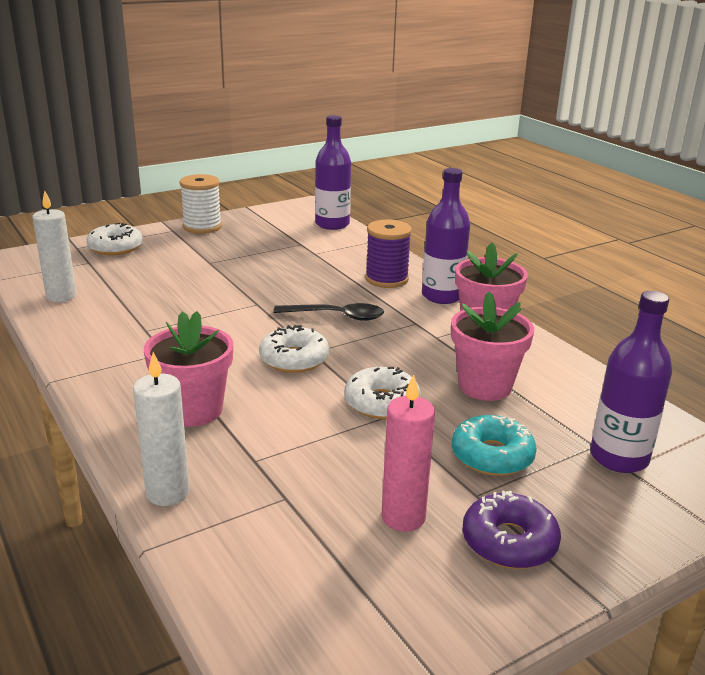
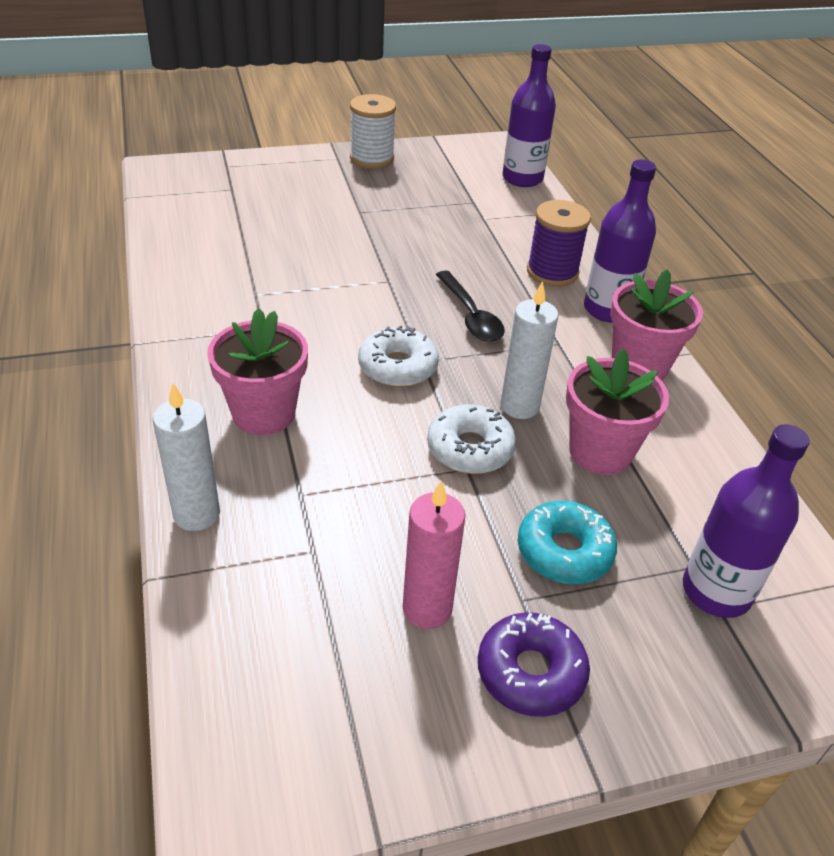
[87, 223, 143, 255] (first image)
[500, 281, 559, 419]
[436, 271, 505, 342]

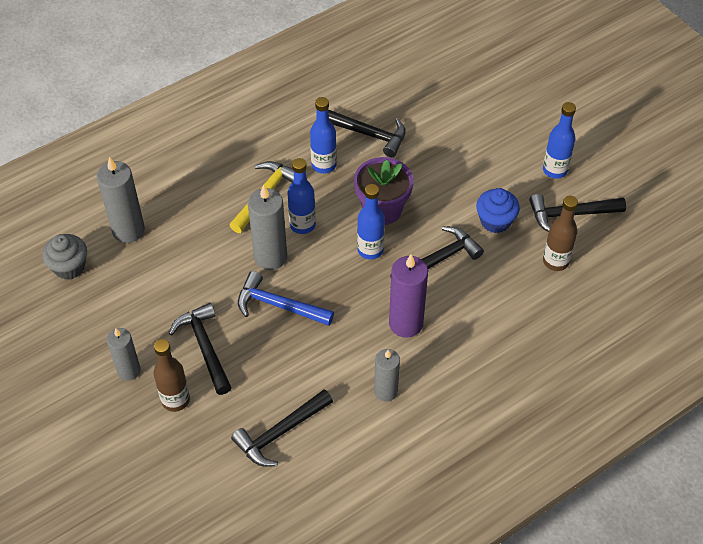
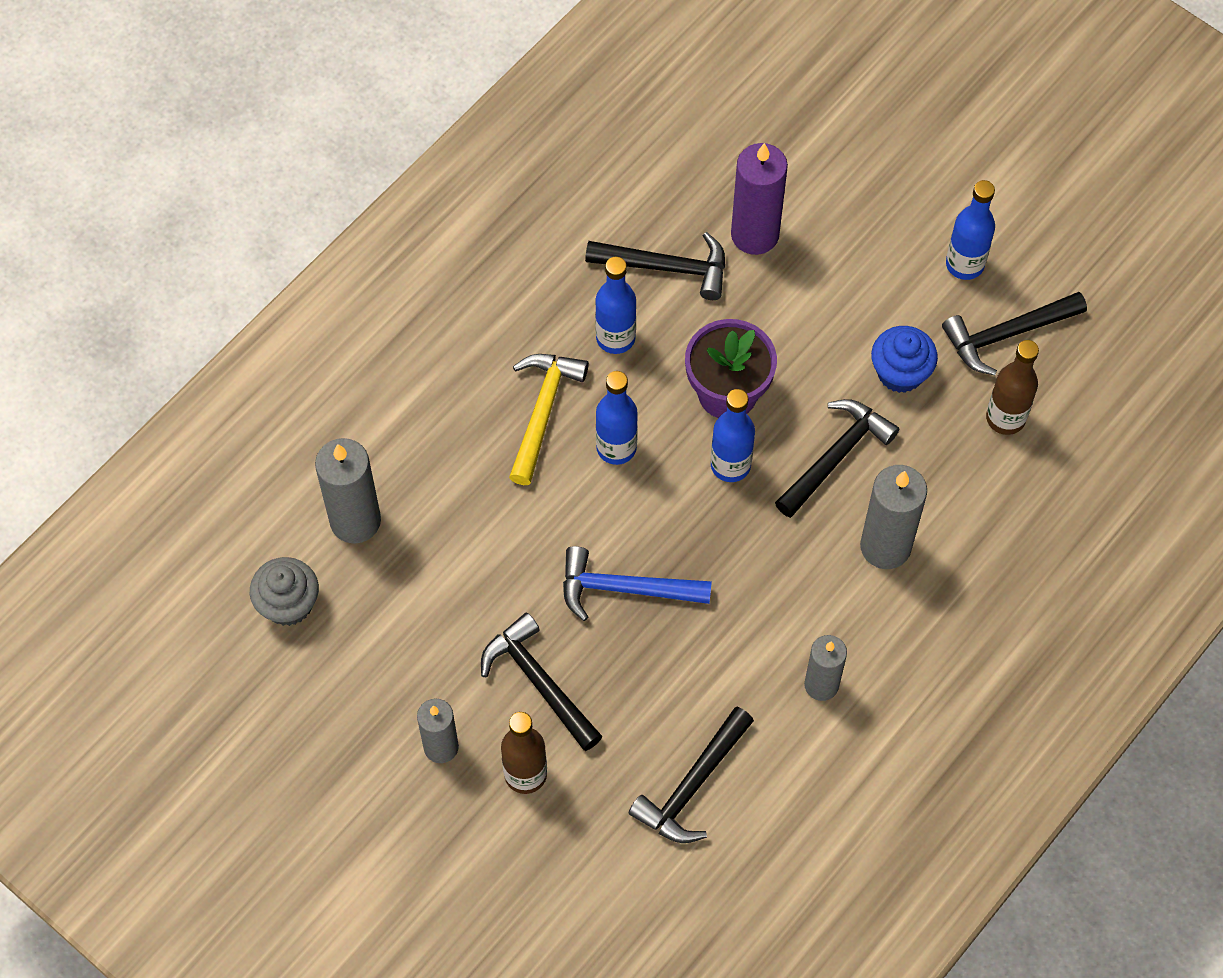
[860, 465, 927, 569]
[731, 143, 788, 255]

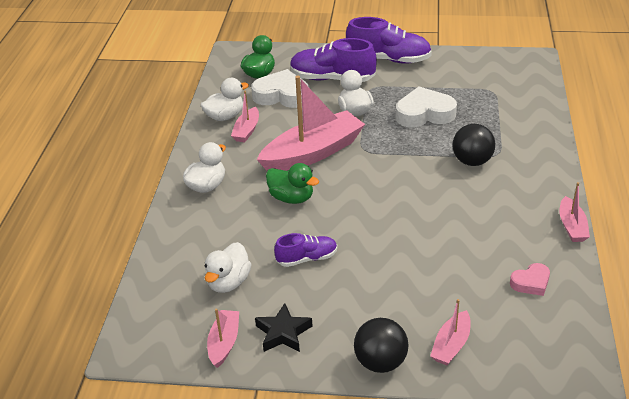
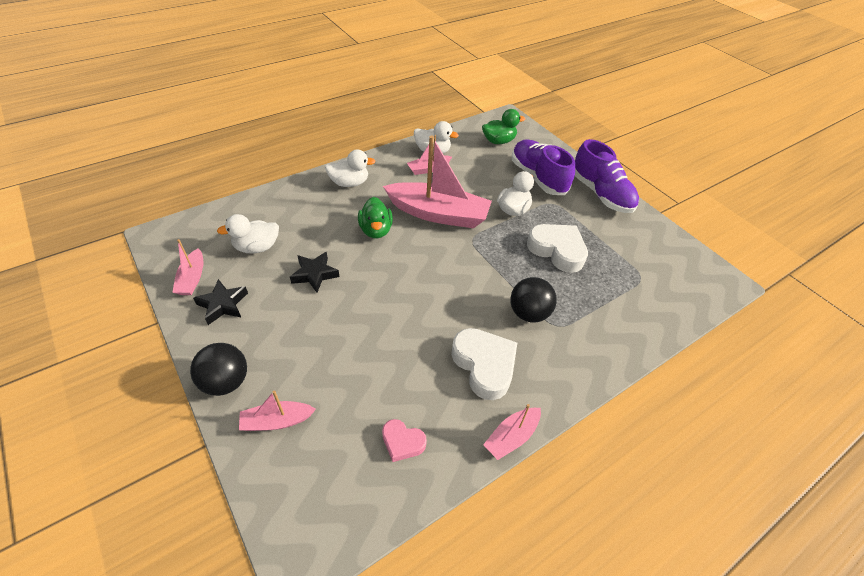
[451, 328, 517, 400]
[290, 252, 339, 293]
[172, 239, 203, 295]

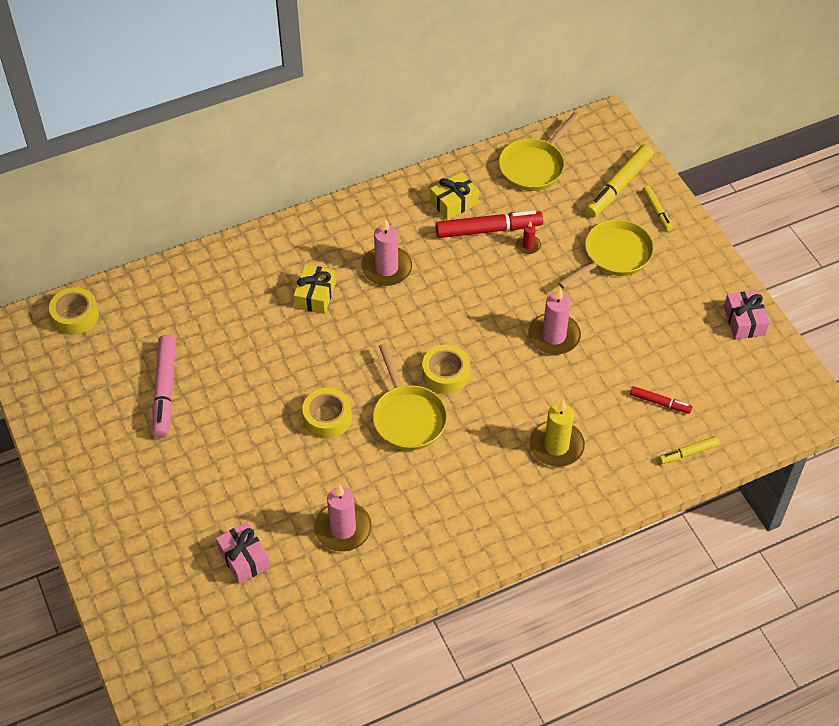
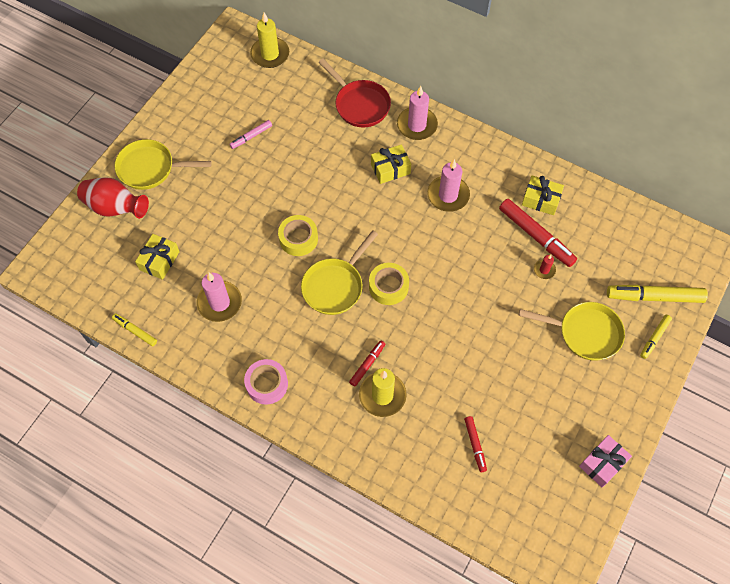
[77, 177, 149, 219]
[244, 359, 288, 405]
[319, 59, 391, 127]
[349, 341, 385, 387]
[114, 139, 212, 190]
[397, 86, 438, 140]
[112, 313, 157, 346]
[250, 13, 289, 68]
[135, 234, 180, 280]
[229, 120, 272, 149]

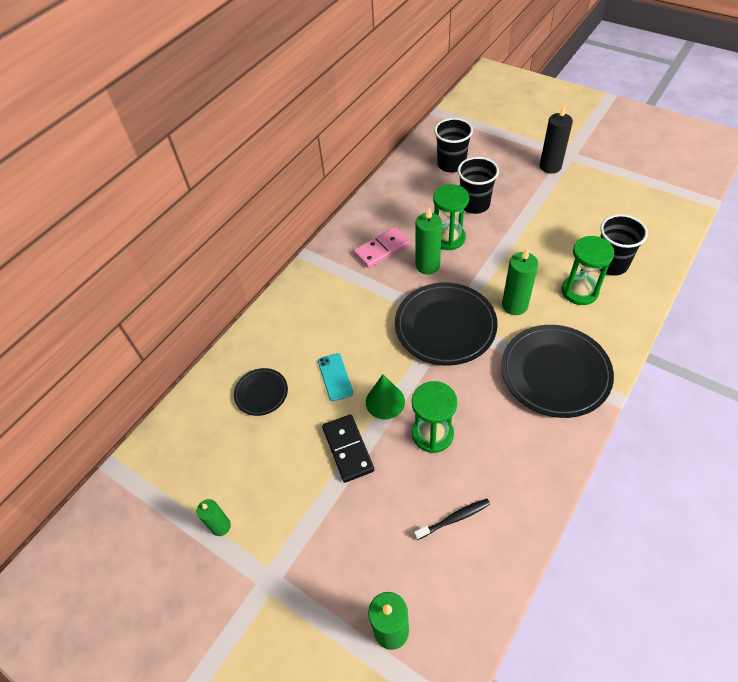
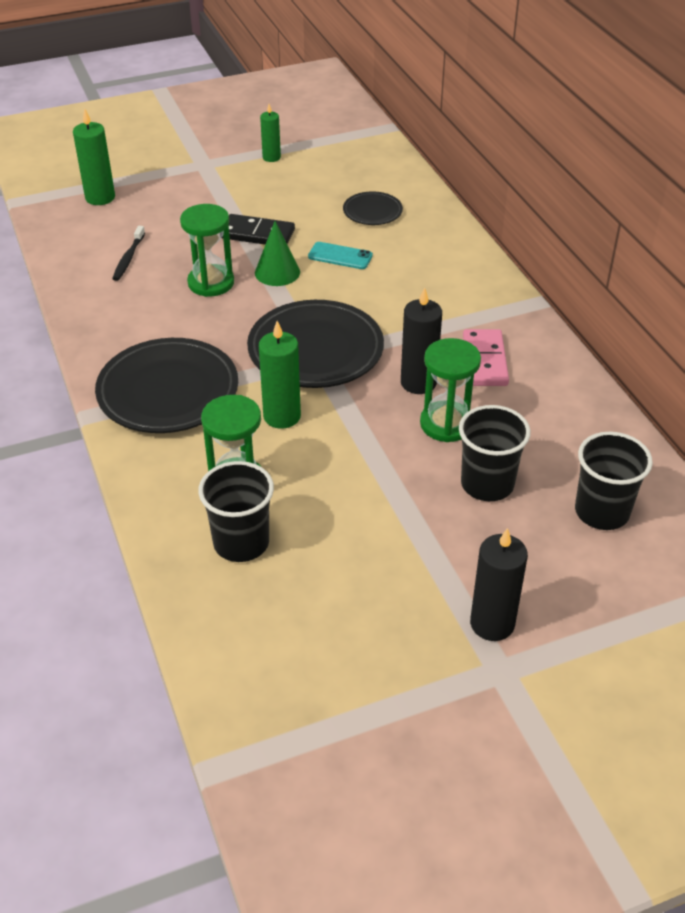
[401, 287, 442, 394]

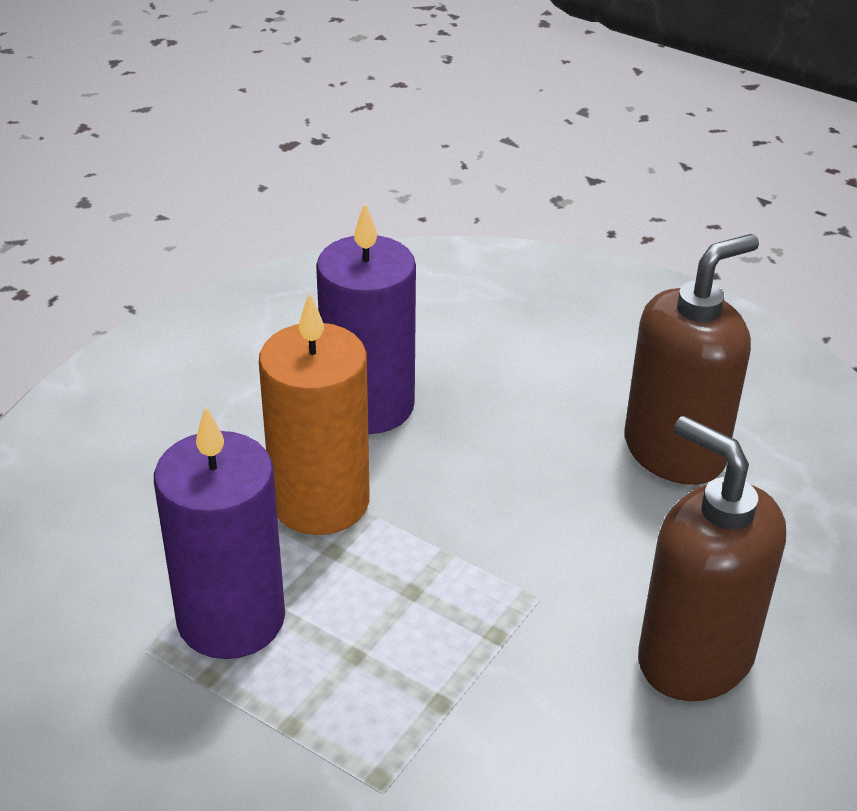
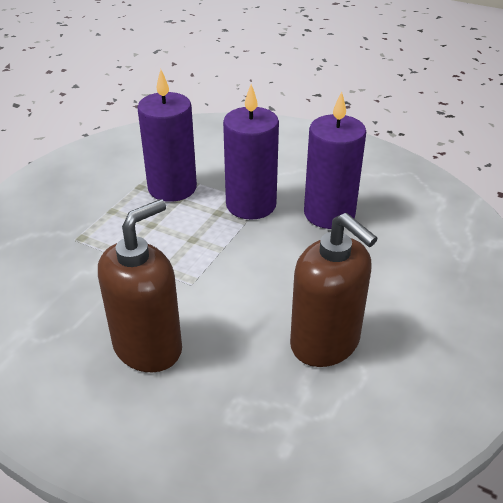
[223, 84, 279, 220]

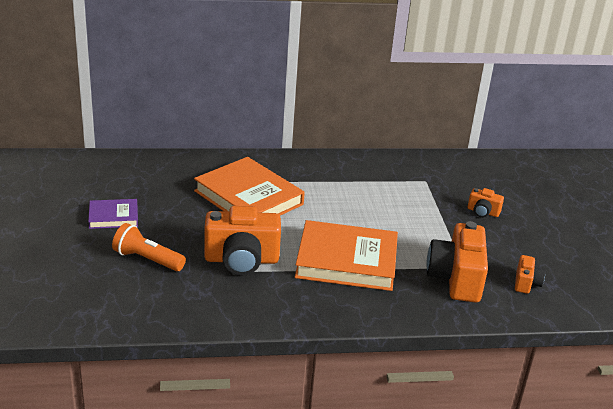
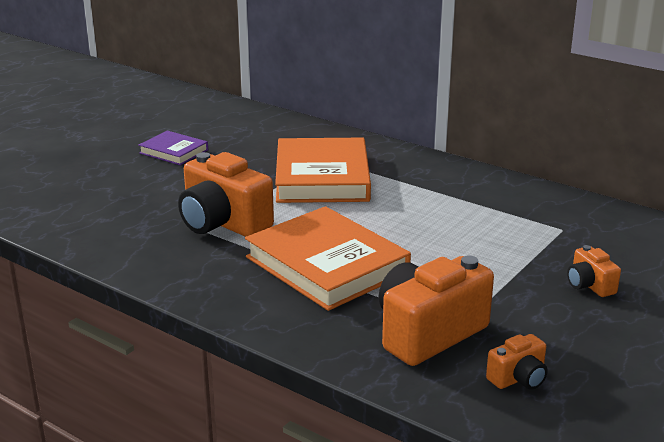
[112, 223, 186, 271] (first image)

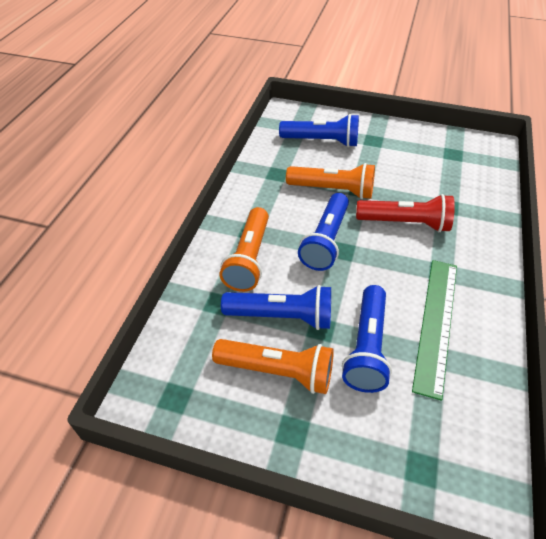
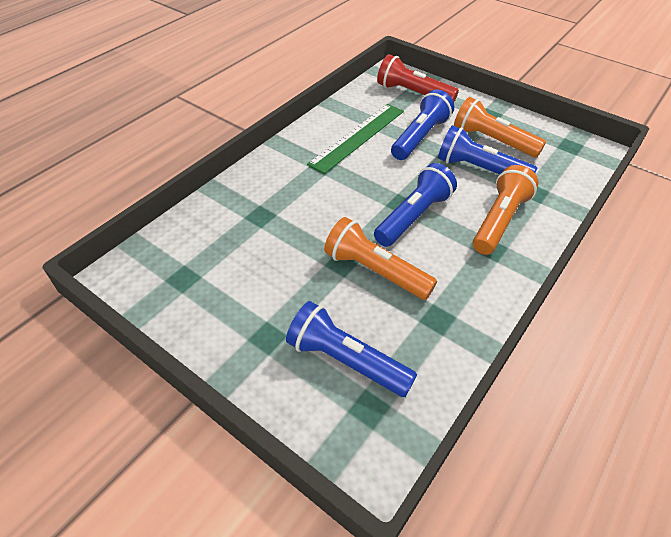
[377, 54, 459, 102]

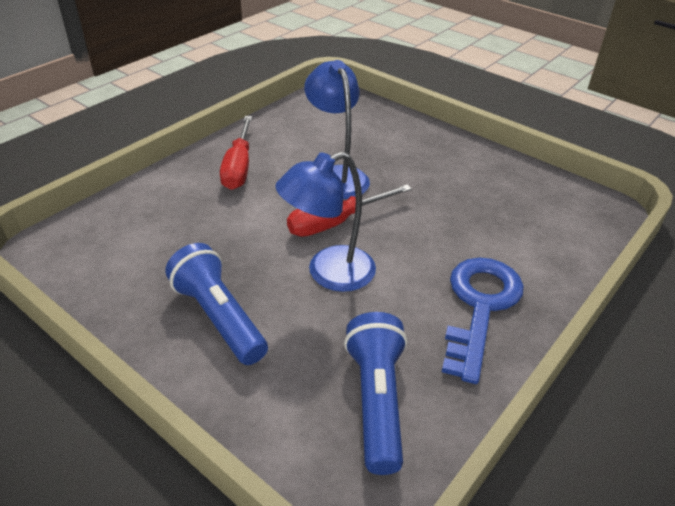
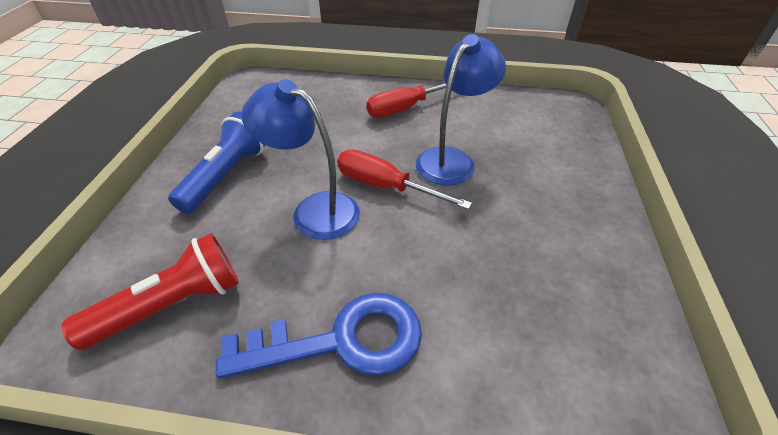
[61, 233, 239, 350]

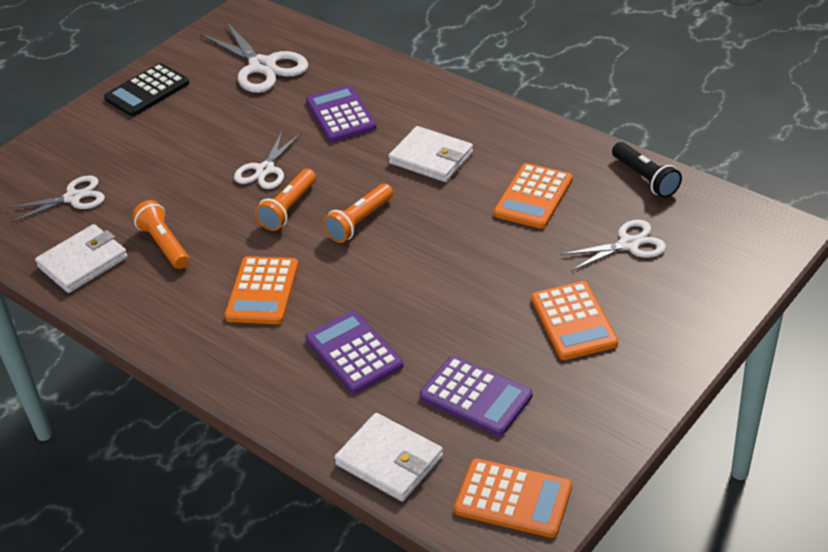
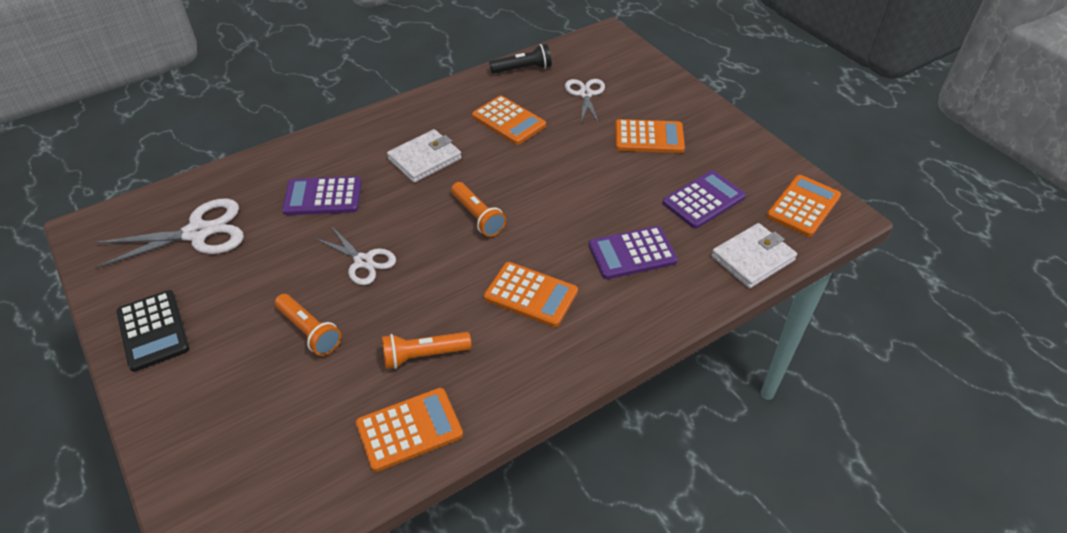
[7, 175, 105, 223] (first image)
[275, 294, 342, 356]
[356, 388, 463, 472]

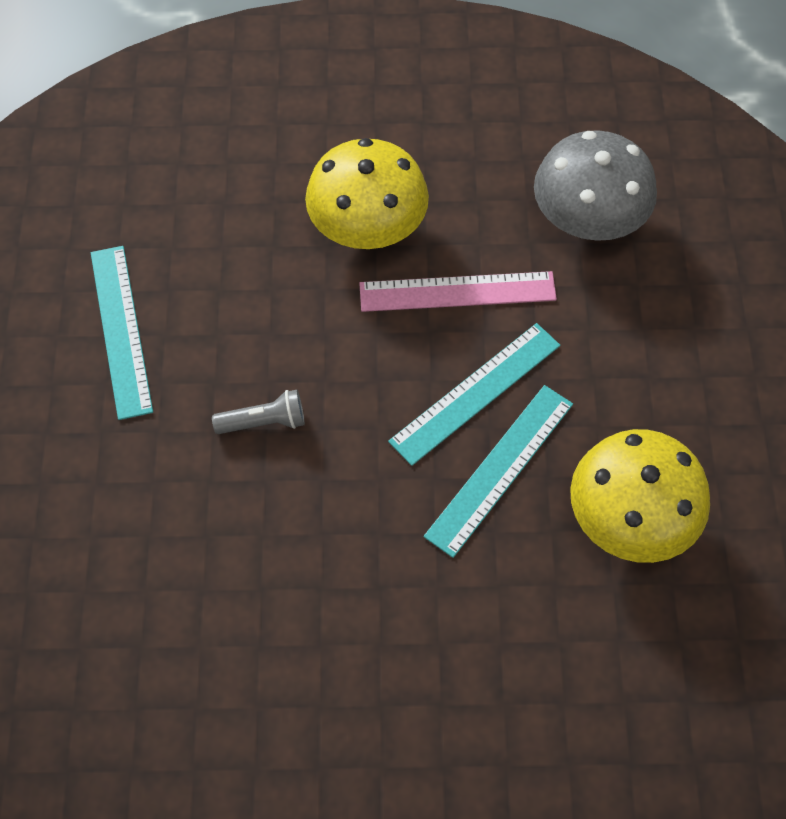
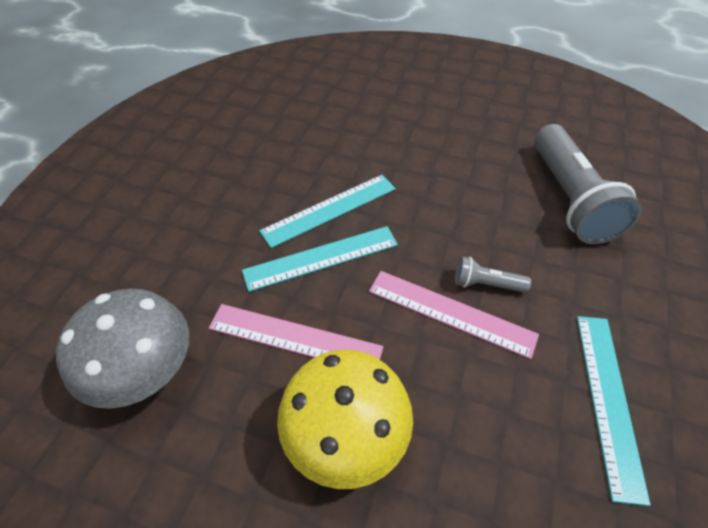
[570, 429, 710, 563] (first image)
[369, 271, 539, 359]
[534, 124, 642, 244]

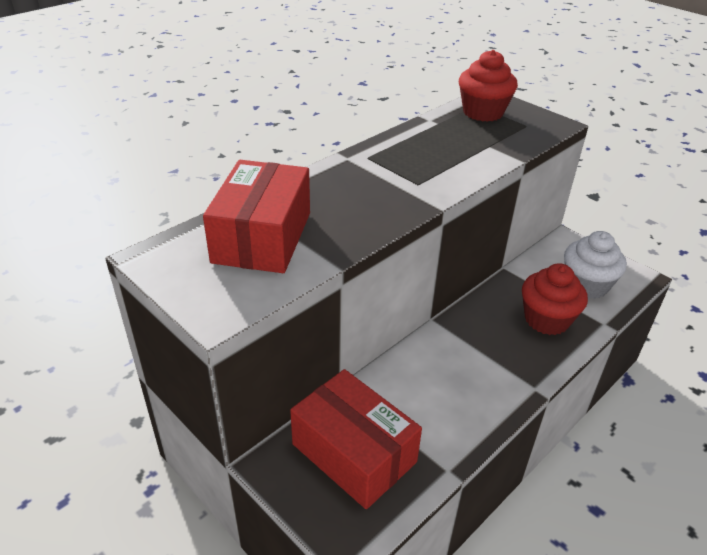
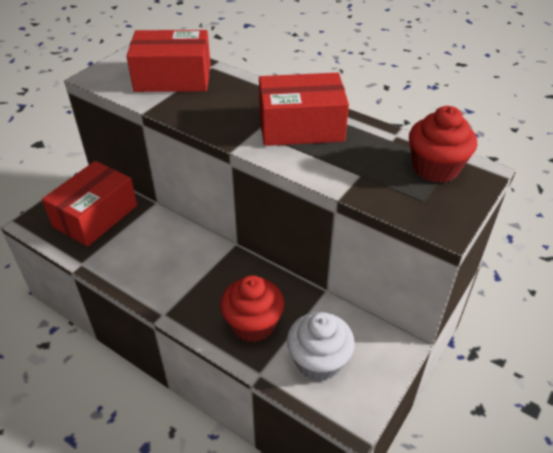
[259, 73, 349, 146]

